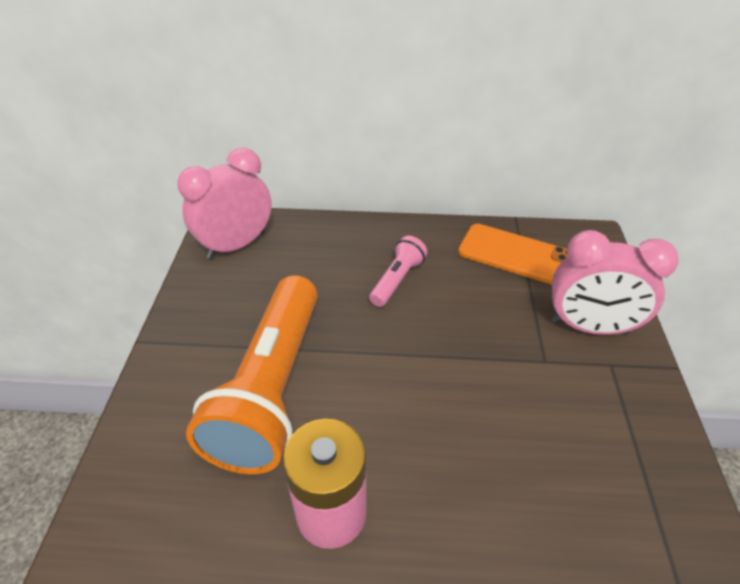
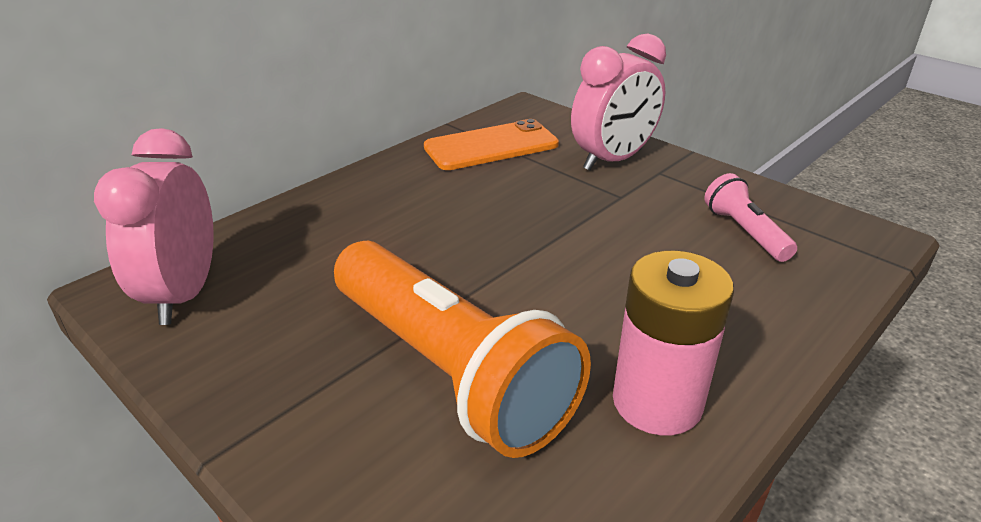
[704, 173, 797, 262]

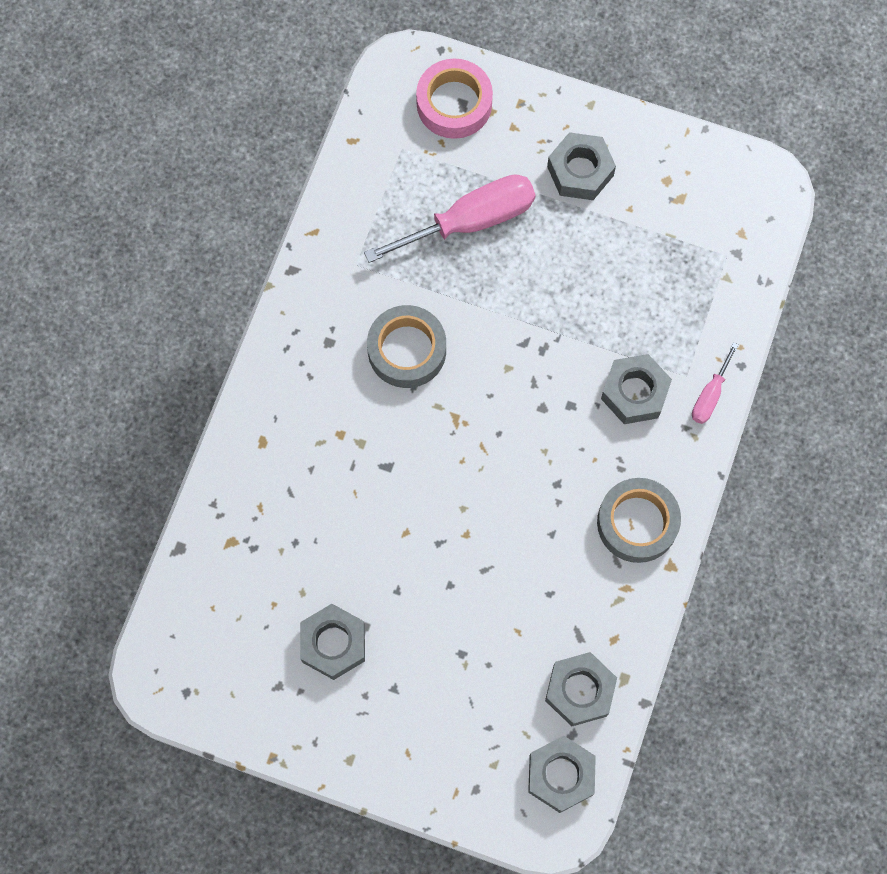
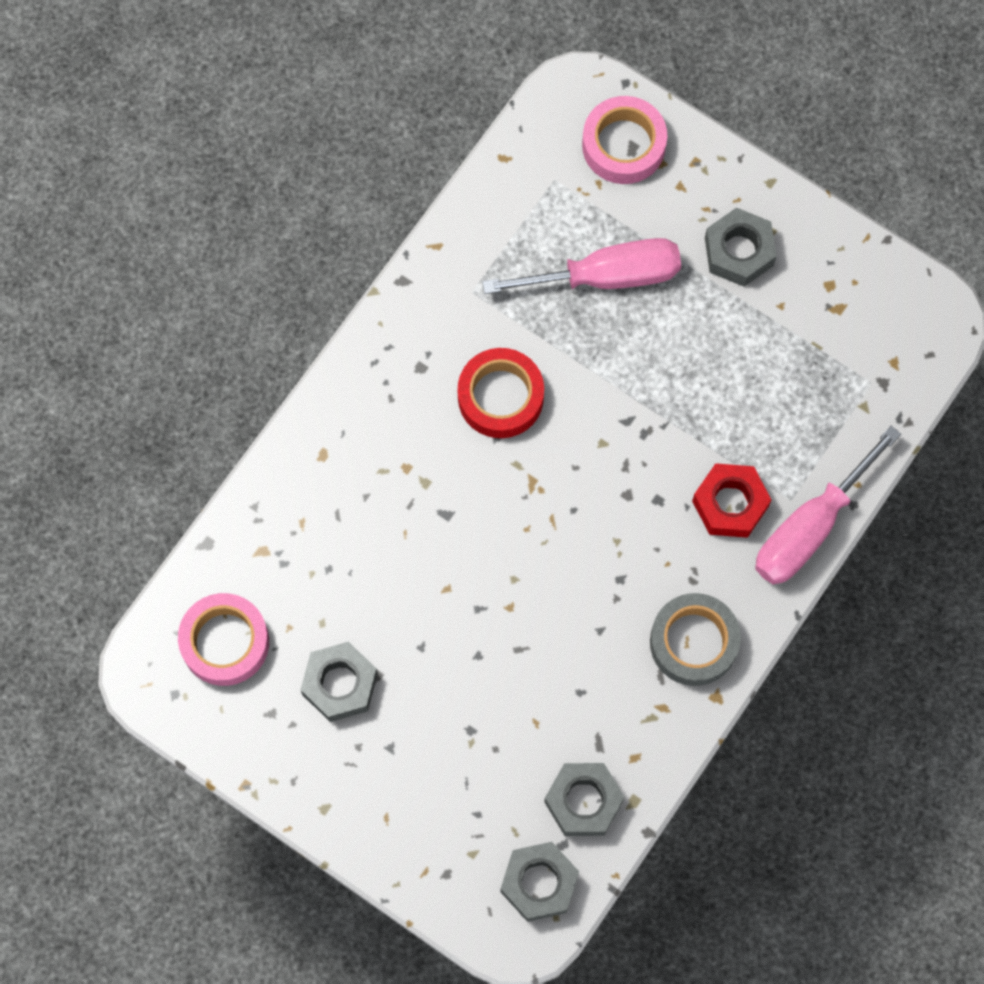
[178, 593, 269, 686]
[458, 348, 544, 438]
[692, 463, 771, 538]
[755, 426, 901, 585]

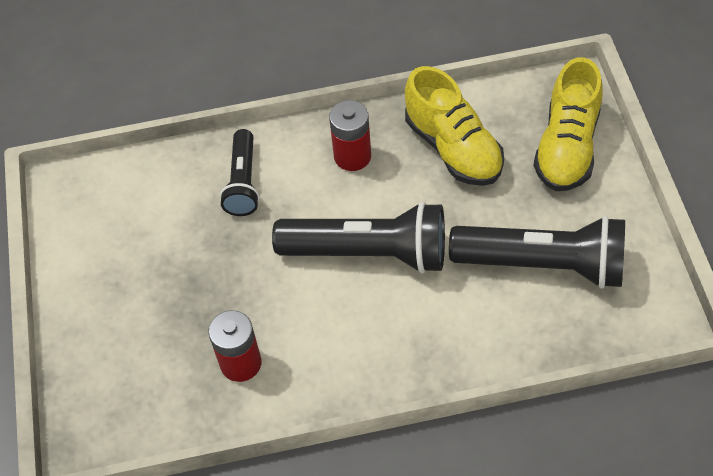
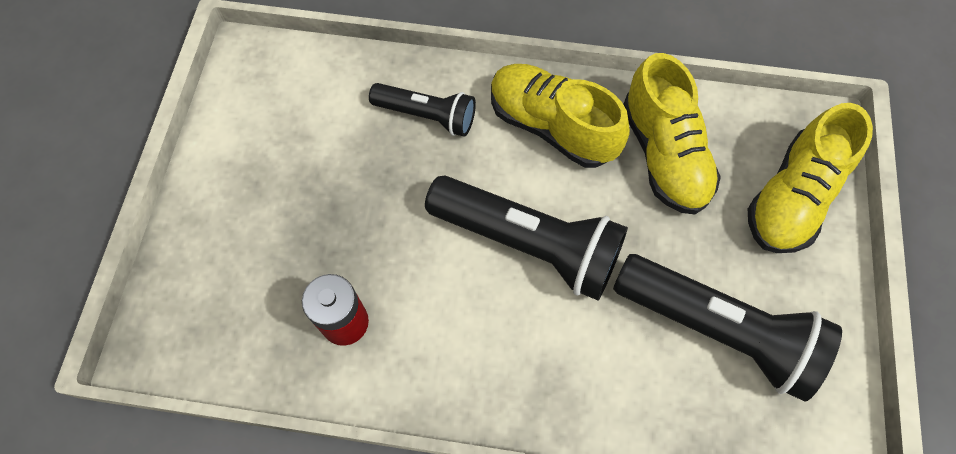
[491, 64, 630, 168]
[369, 83, 476, 137]

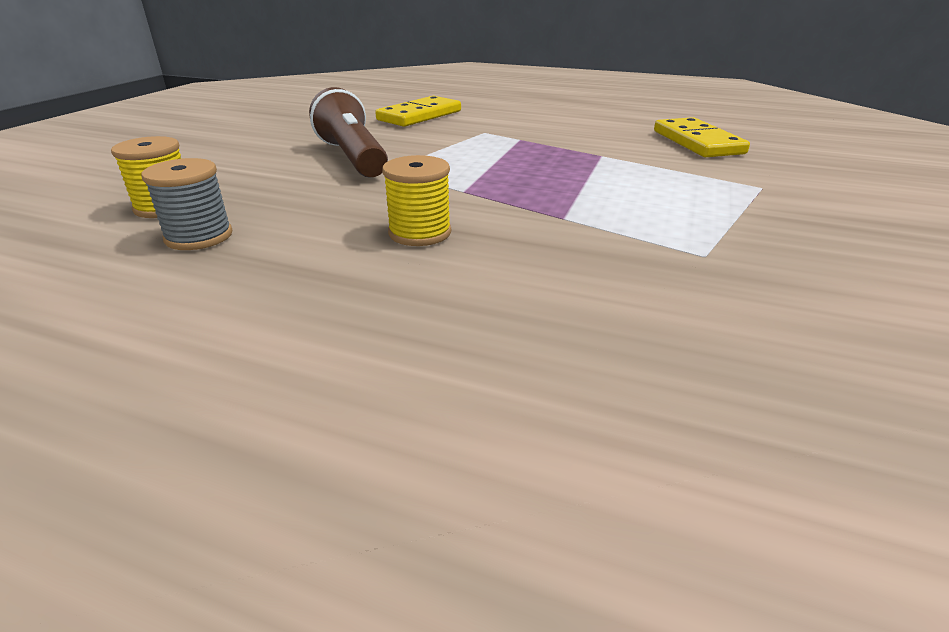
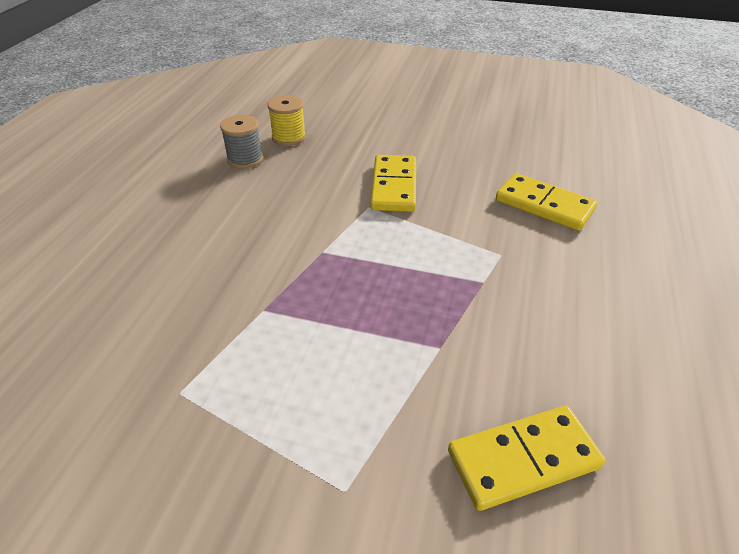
[382, 155, 451, 246] (first image)
[370, 155, 416, 212]

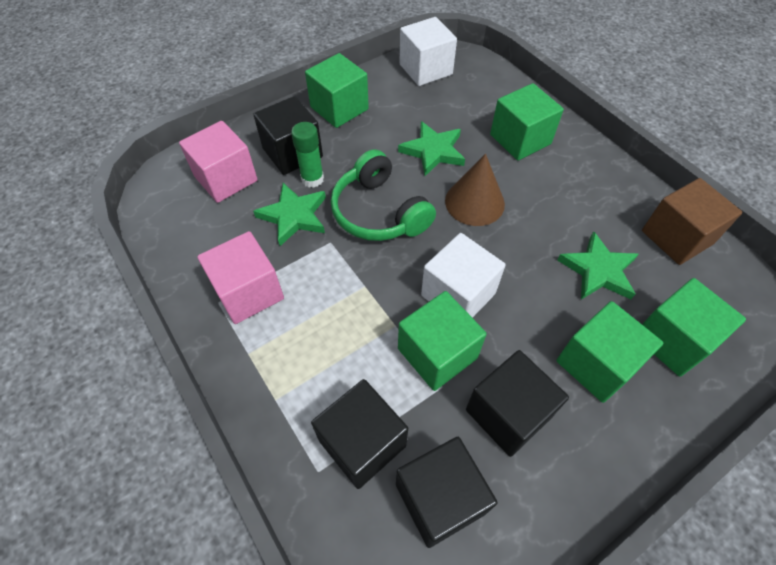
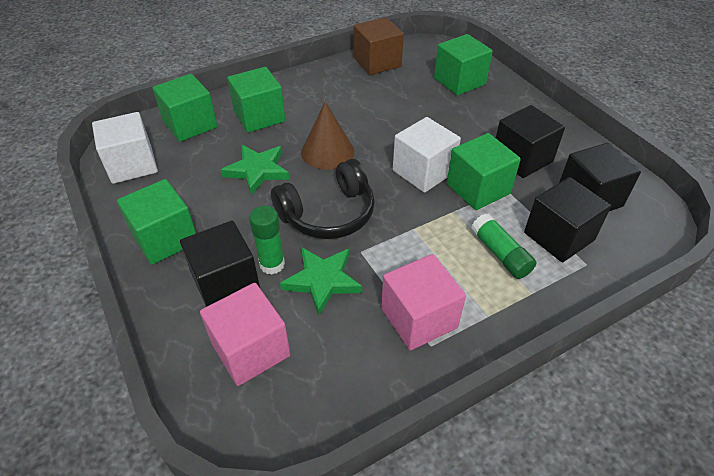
[557, 231, 639, 300] (first image)
[471, 213, 536, 279]
[153, 74, 217, 142]
[271, 159, 375, 239]

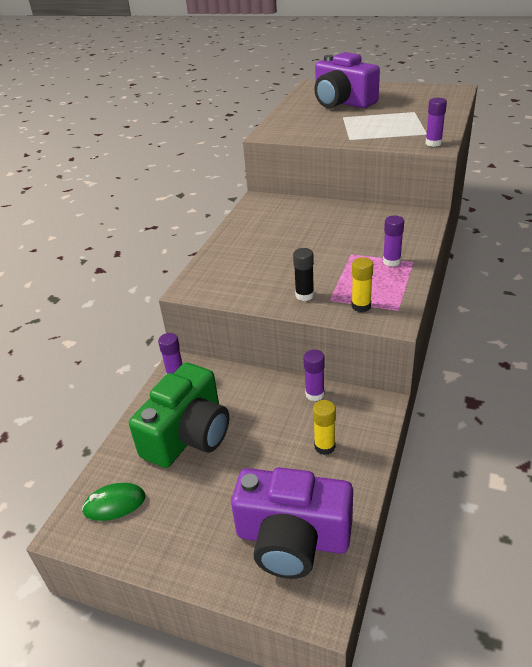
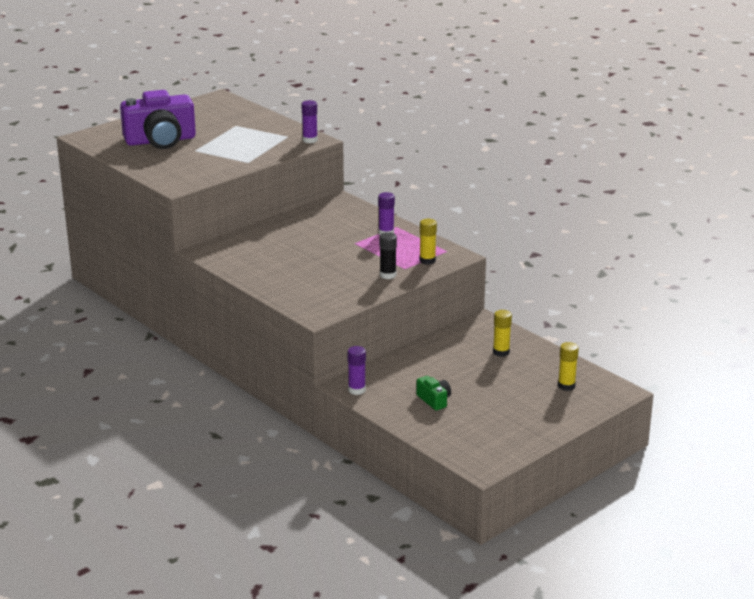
[82, 483, 146, 521] (first image)
[304, 350, 325, 401] (first image)
[558, 342, 579, 391]
[416, 376, 451, 411]

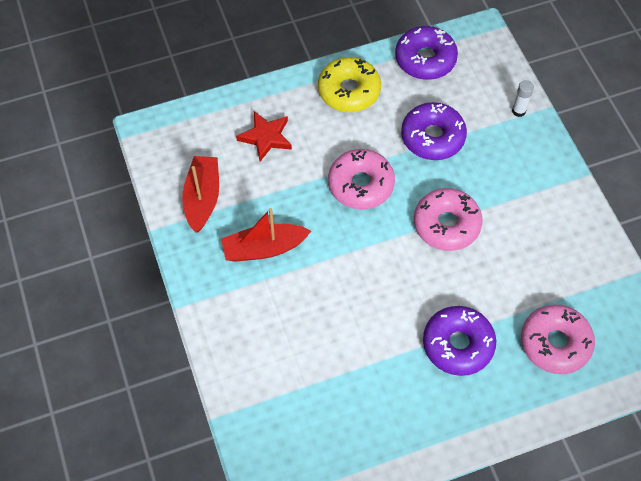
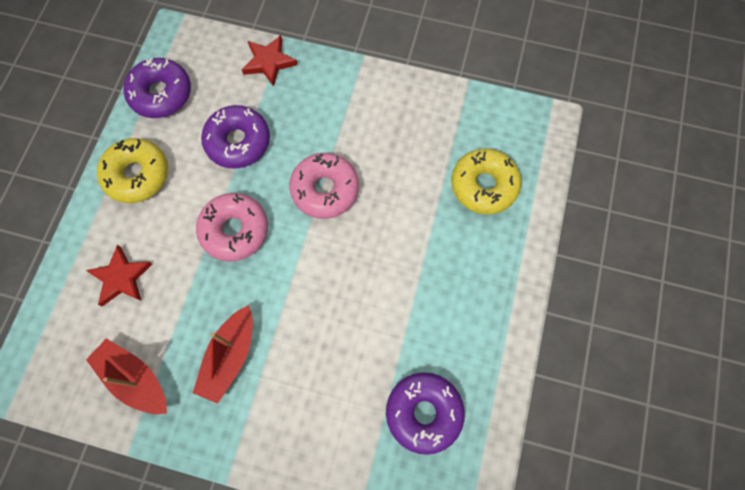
[386, 372, 465, 455]
[242, 35, 298, 87]
[451, 149, 521, 214]

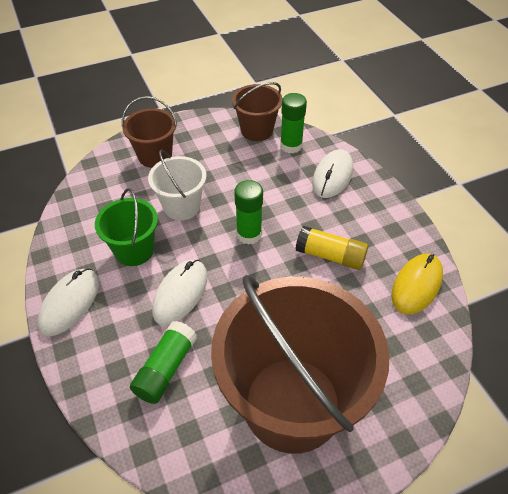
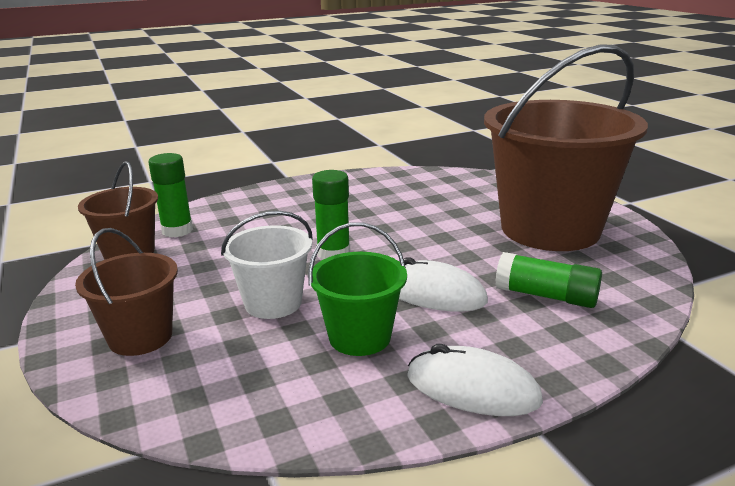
[295, 226, 368, 270] (first image)
[312, 149, 353, 198] (first image)
[392, 253, 443, 315] (first image)

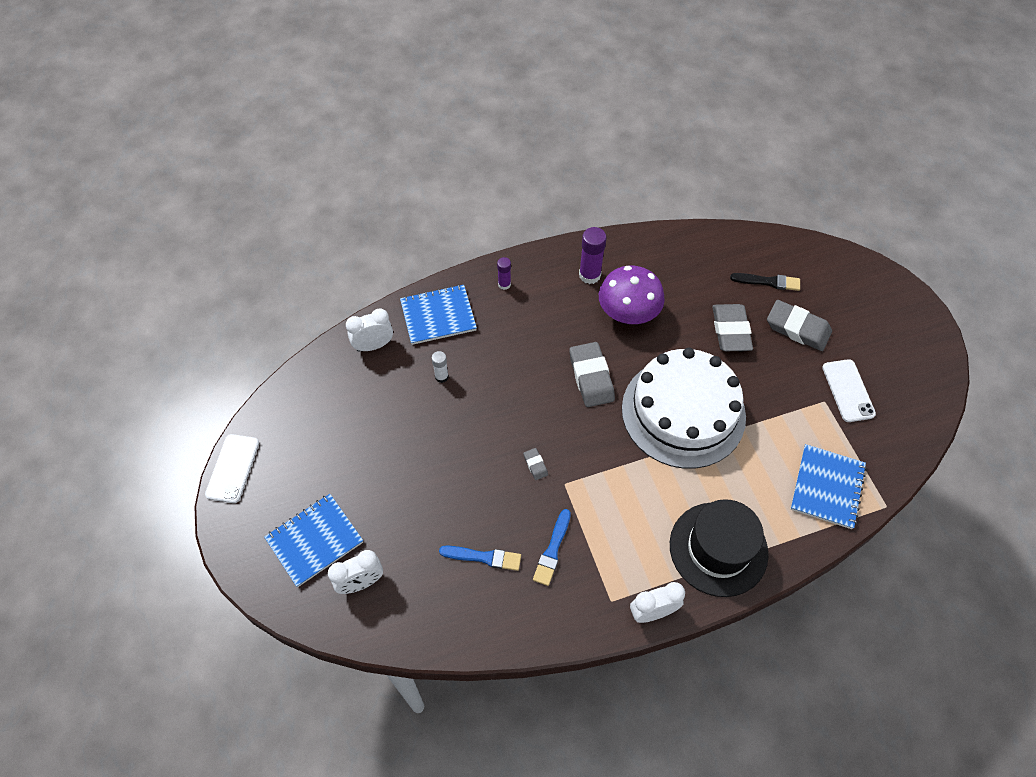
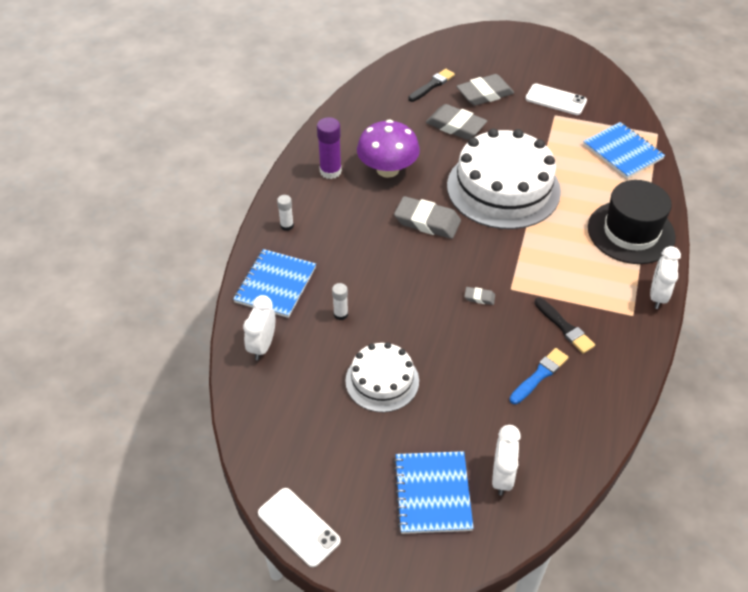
[345, 342, 419, 412]
[277, 195, 294, 231]
[534, 297, 595, 354]

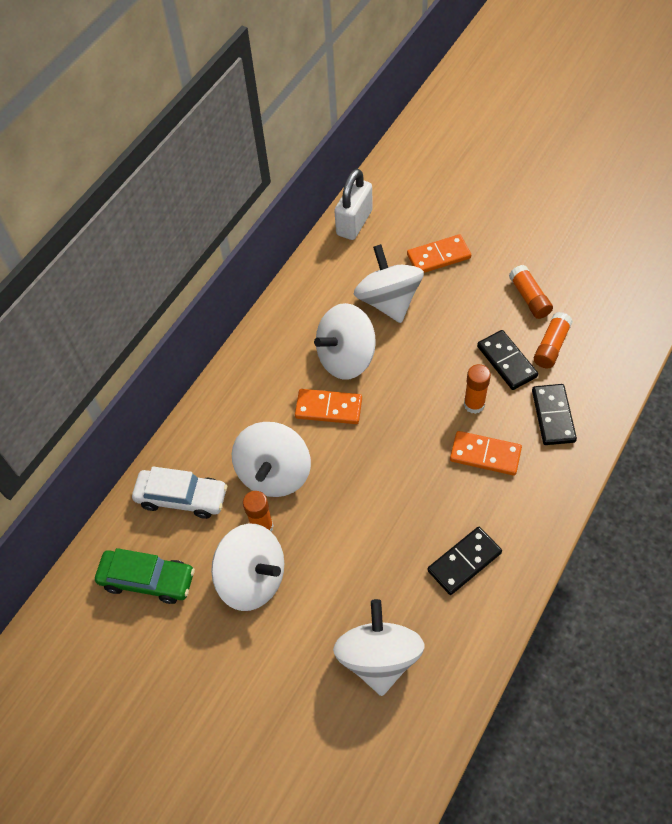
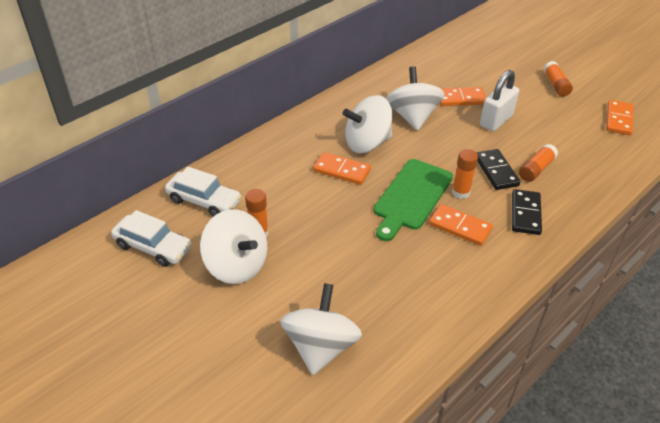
[232, 422, 311, 497] (first image)
[427, 527, 502, 595] (first image)
[374, 159, 453, 241]
[606, 100, 633, 135]
[480, 70, 519, 131]
[543, 61, 573, 97]
[111, 210, 192, 267]

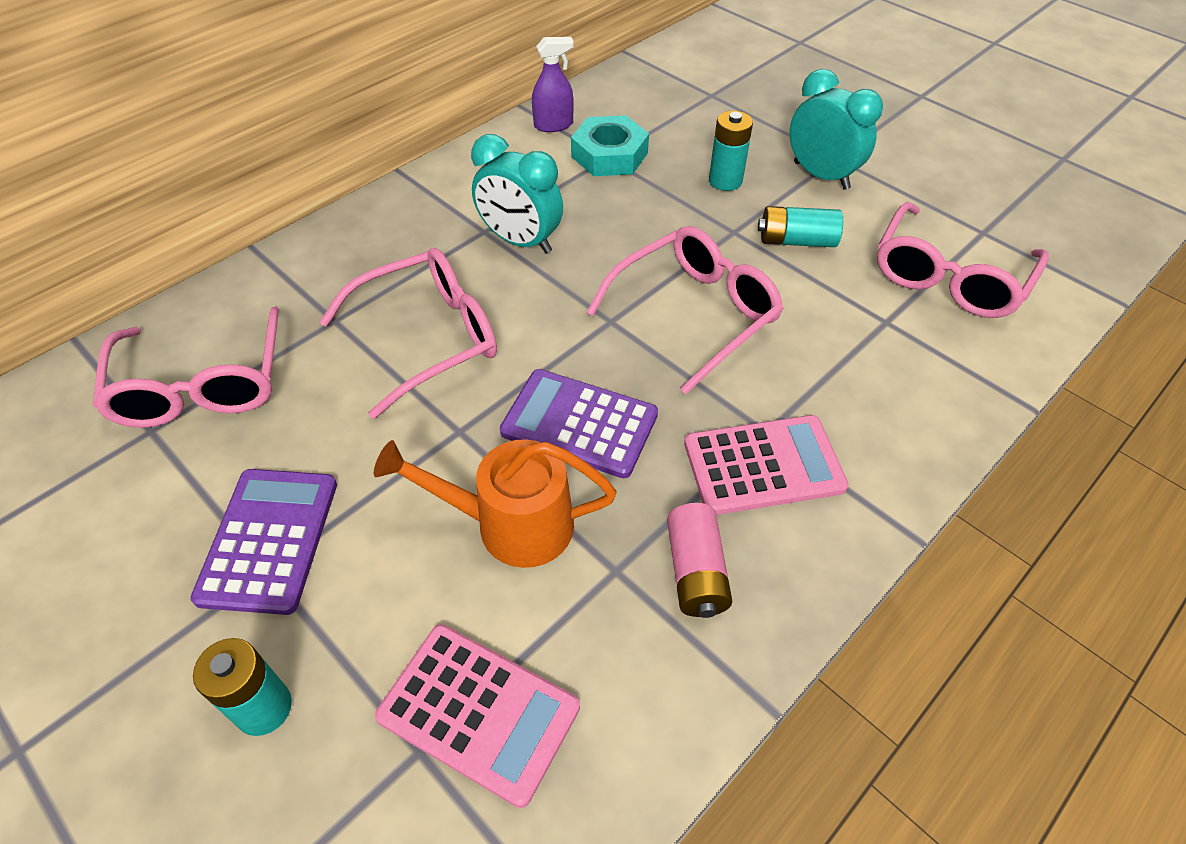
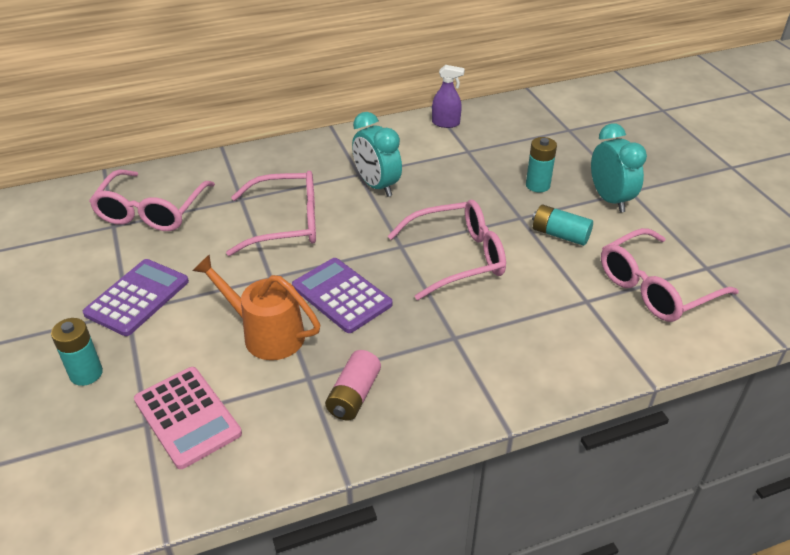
[571, 115, 649, 176] (first image)
[684, 415, 849, 515] (first image)

